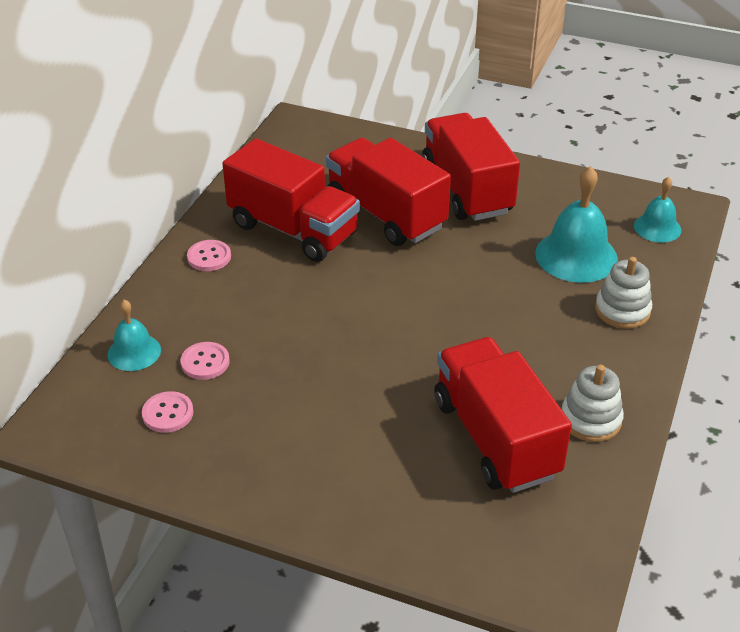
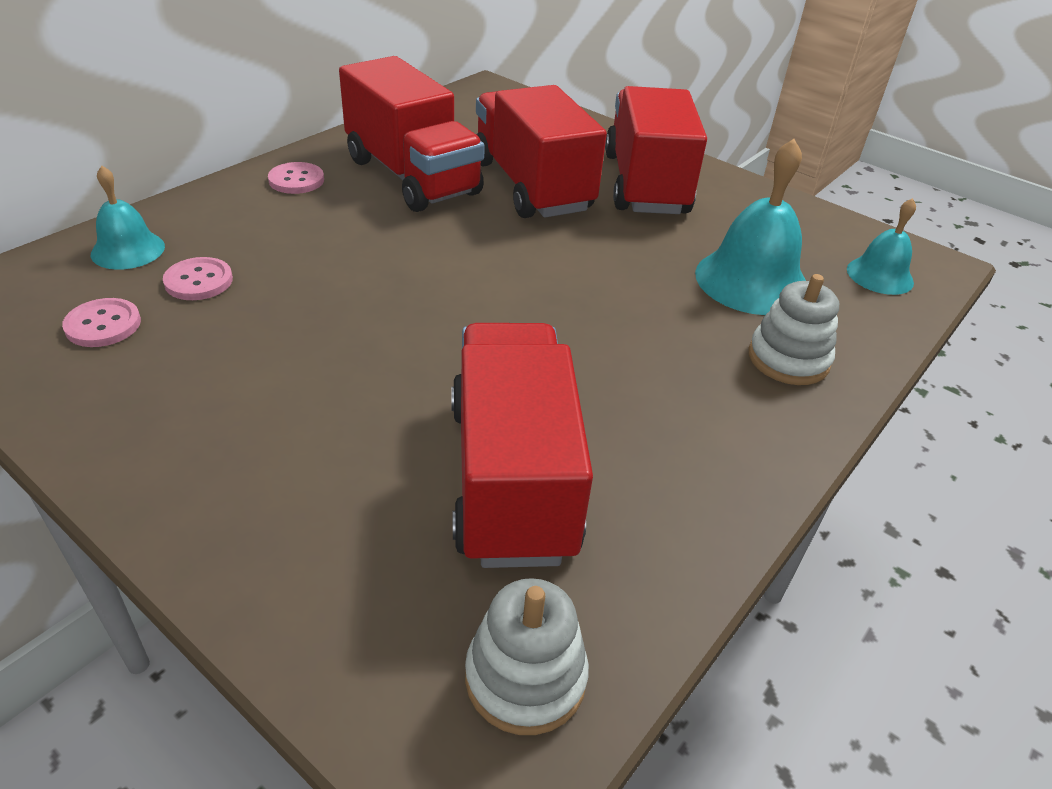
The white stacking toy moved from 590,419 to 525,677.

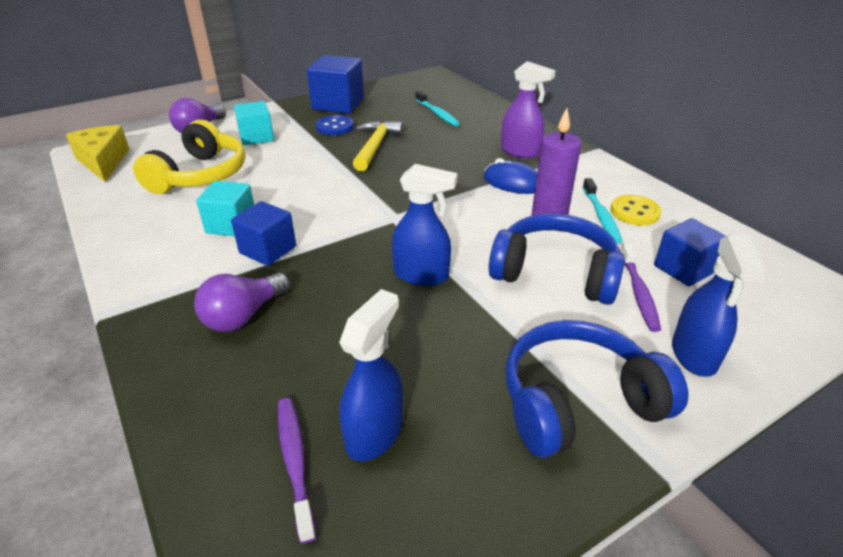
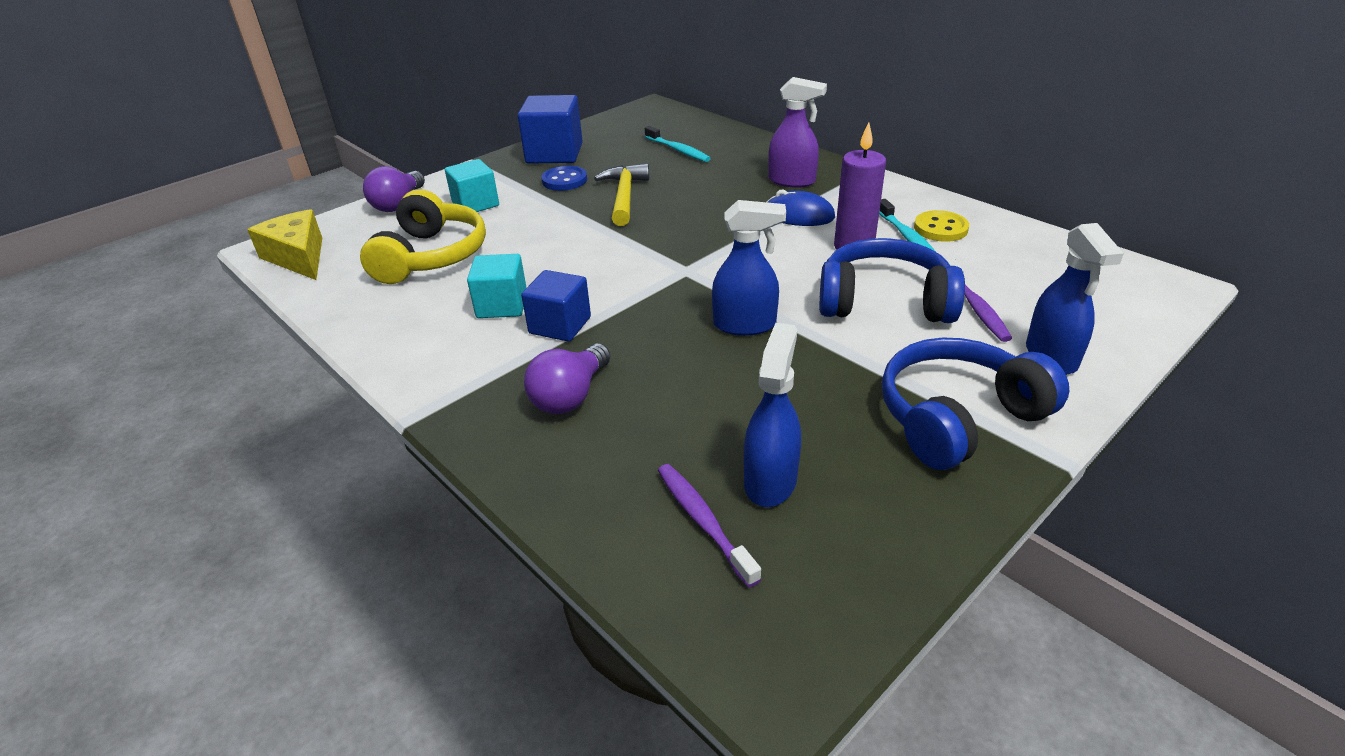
The blue cube at 684,269 disappeared.

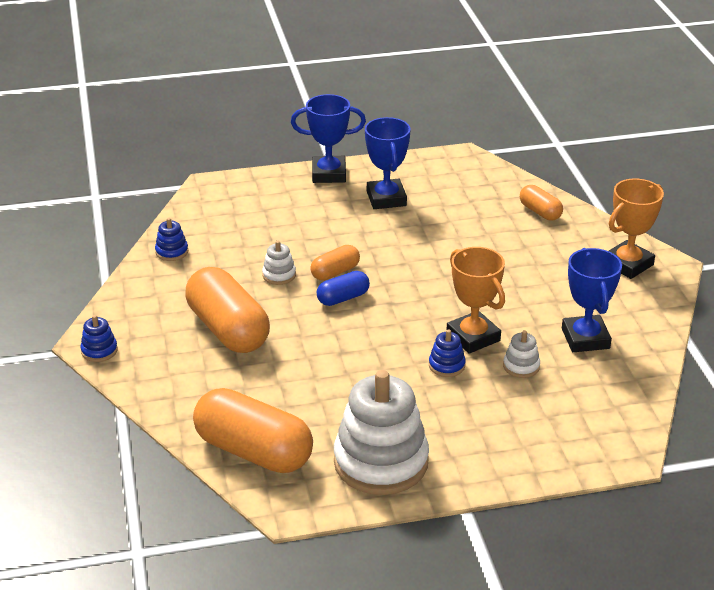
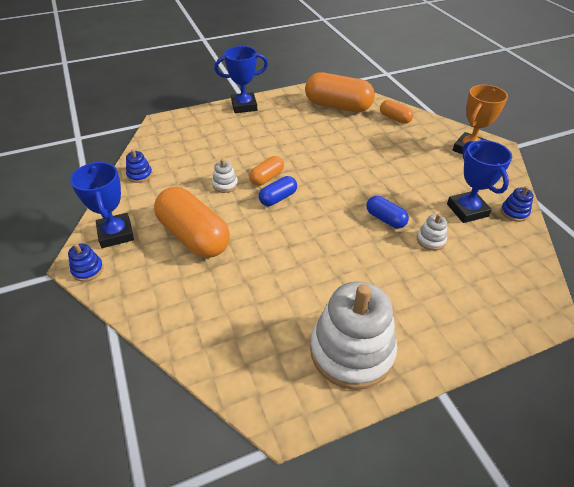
The orange capsule moved from 253,451 to 338,106.
The blue trophy moved from 386,199 to 116,234.
The blue stacking toy moved from 446,365 to 514,212.
The orange trophy at 473,337 was replaced by the blue capsule at 385,219.

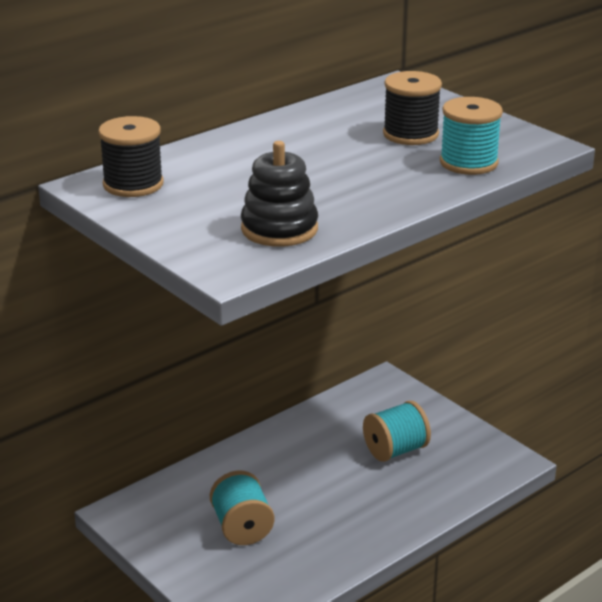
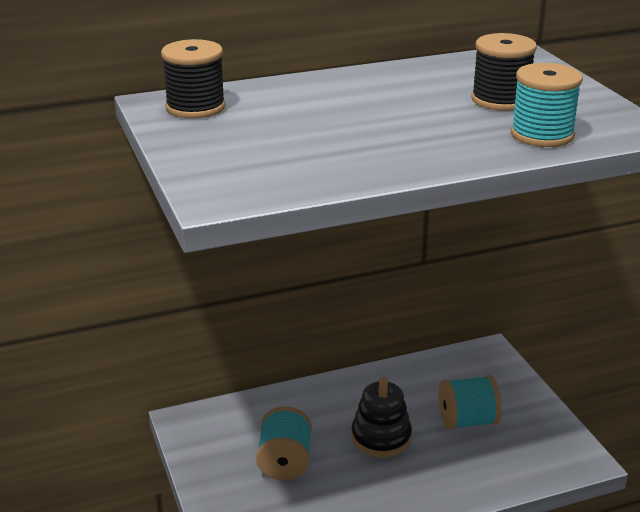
The black stacking toy moved from 279,229 to 381,438.

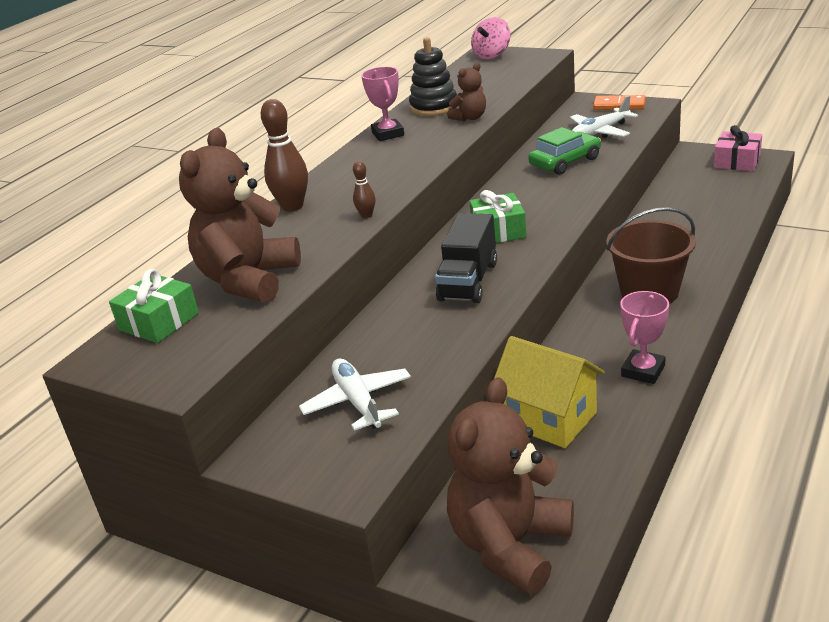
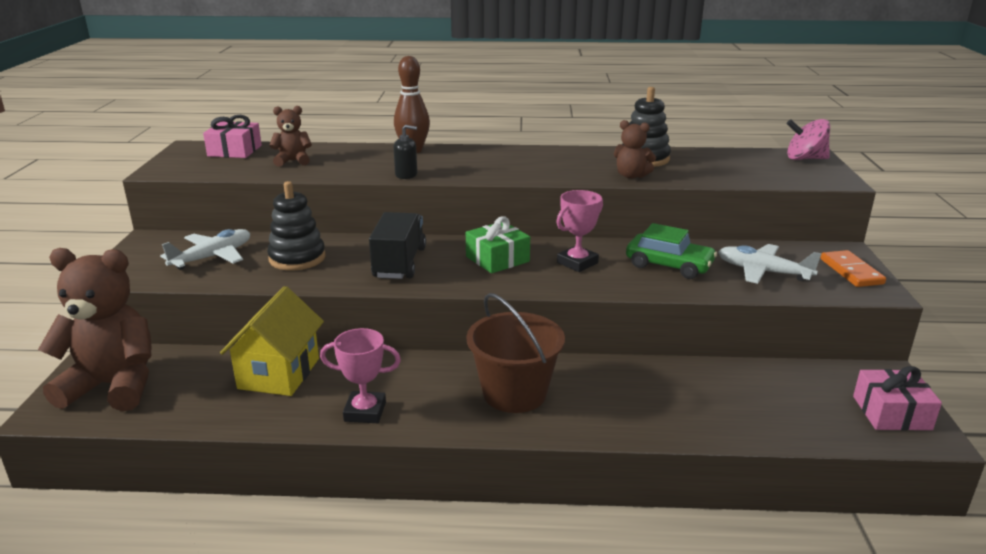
The black stacking toy at 297,258 appeared.
The pink trophy moved from 388,134 to 577,263.
The brown bowling pin at 366,215 was replaced by the black soap dispenser at 406,175.
The green gift at 159,321 became the pink gift at 235,151.
The black truck at 468,281 turned 105 degrees clockwise.
The brown teddy bear at 248,280 changed to 0.48 times the size.

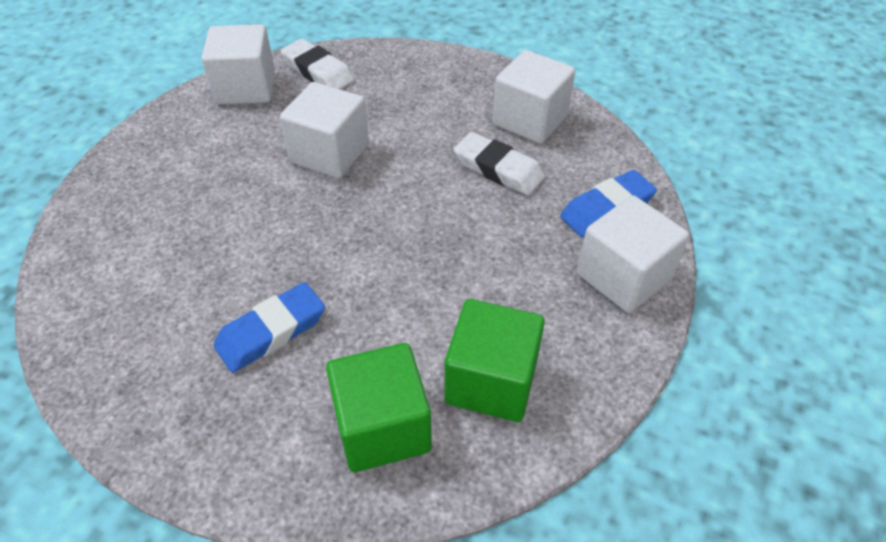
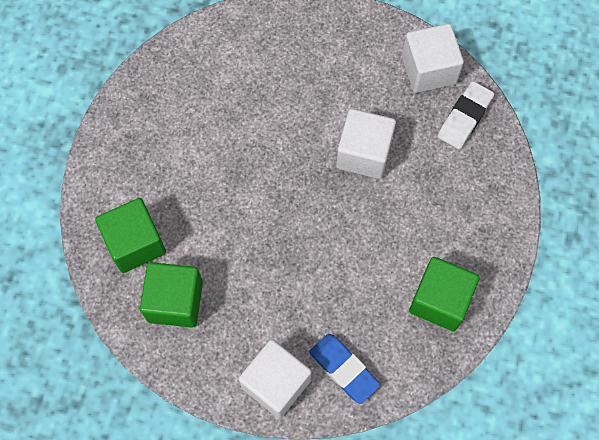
The blue eraser at 271,332 disappeared.
The white eraser at 498,169 disappeared.
The white cube at 530,120 became the green cube at 440,300.

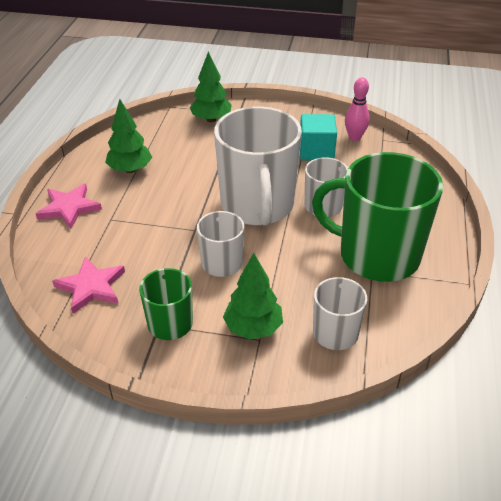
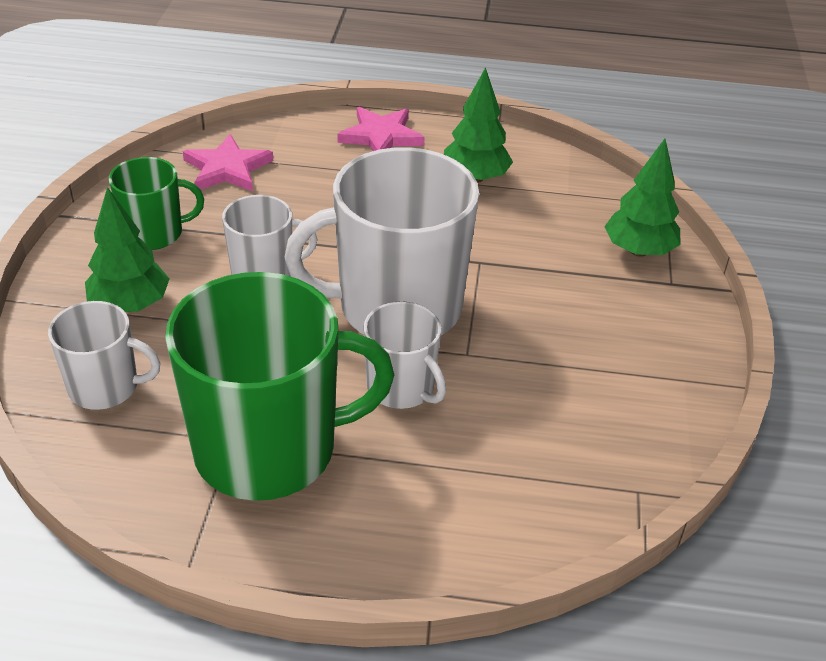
The turquoise cube at 316,151 disappeared.
The pink bowling pin at 354,137 disappeared.
The green mug at 377,255 turned 60 degrees clockwise.

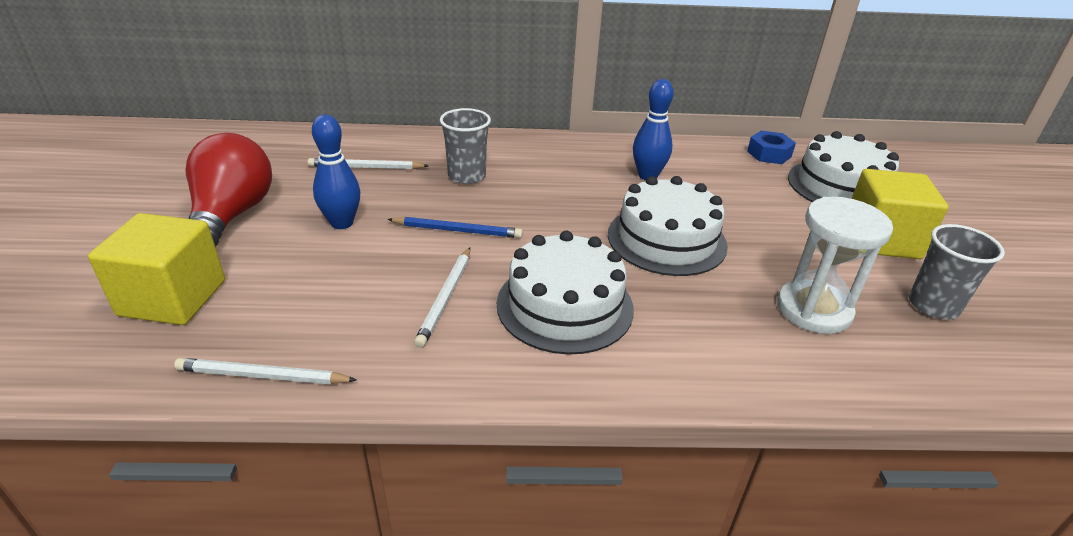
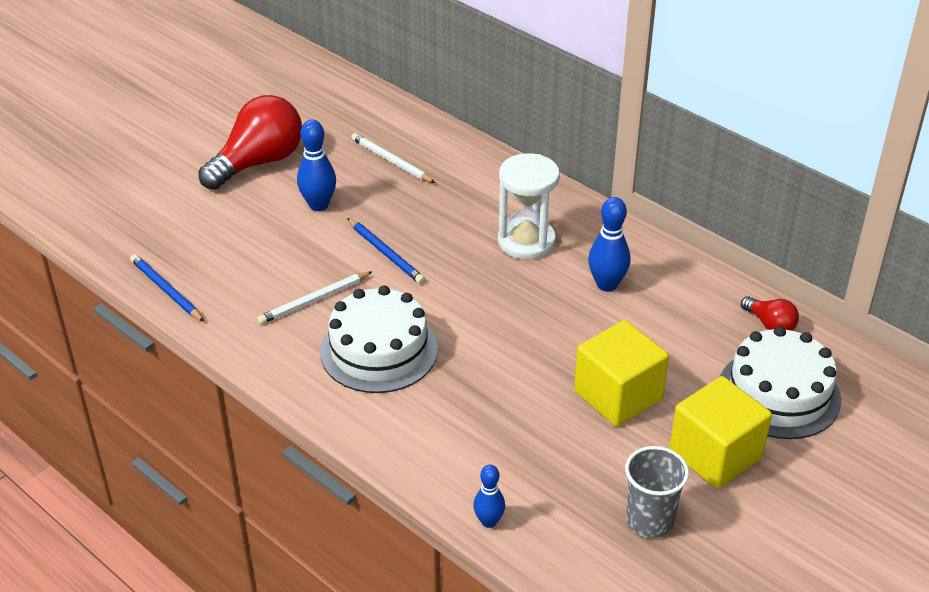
The grey cup at 467,176 disappeared.
The white cake at 666,239 disappeared.
The blue bowling pin at 489,521 appeared.
The yellow cube moved from 173,298 to 618,395.
The white hourglass moved from 813,310 to 526,241.
The blue nut at 769,154 was replaced by the red light bulb at 770,325.
The white pencil at 263,376 became the blue pencil at 166,290.

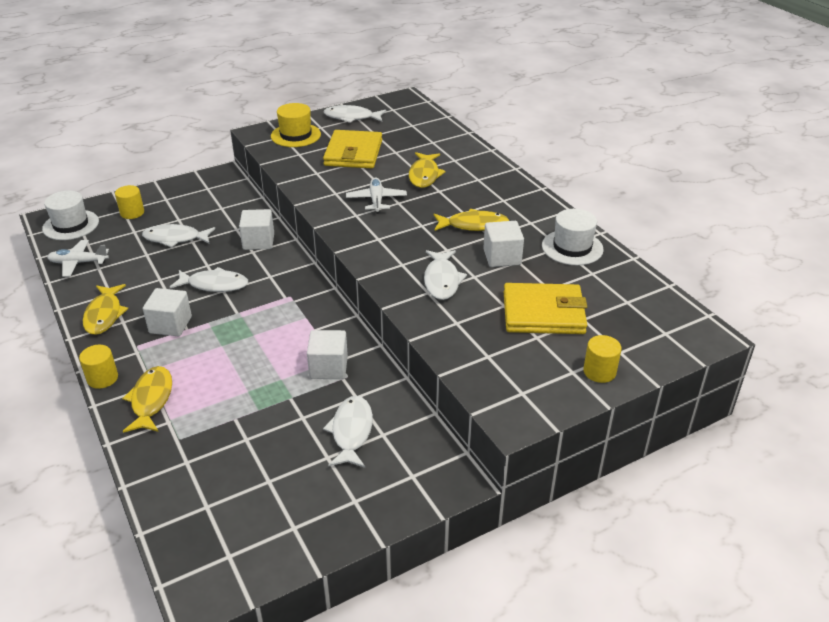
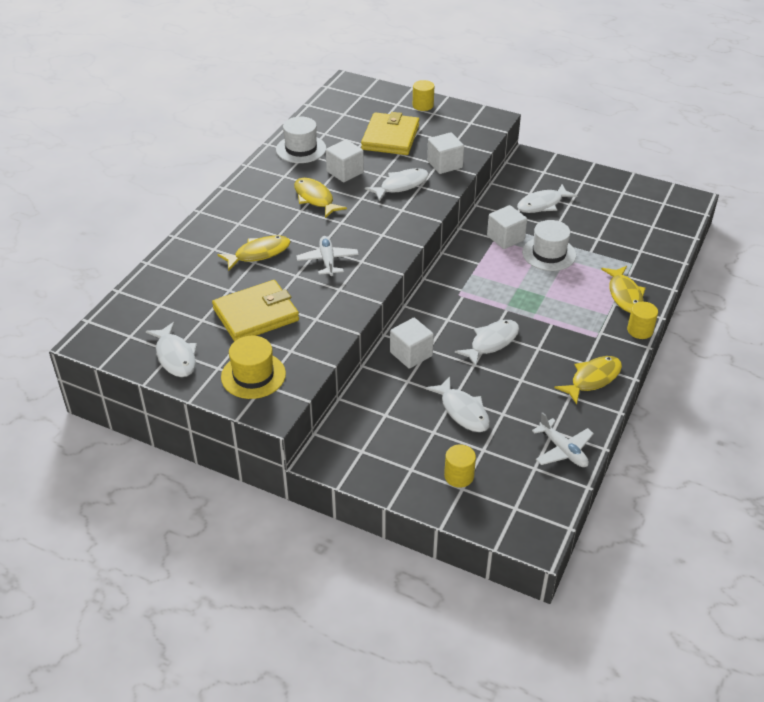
The white hat moved from 71,225 to 549,254.
The white cube moved from 170,325 to 444,164.
The yellow fish at 151,400 turned 60 degrees counterclockwise.
The white fish at 214,285 turned 75 degrees clockwise.
The white plane at 376,200 turned 120 degrees clockwise.
The yellow wallet at 543,313 turned 45 degrees clockwise.

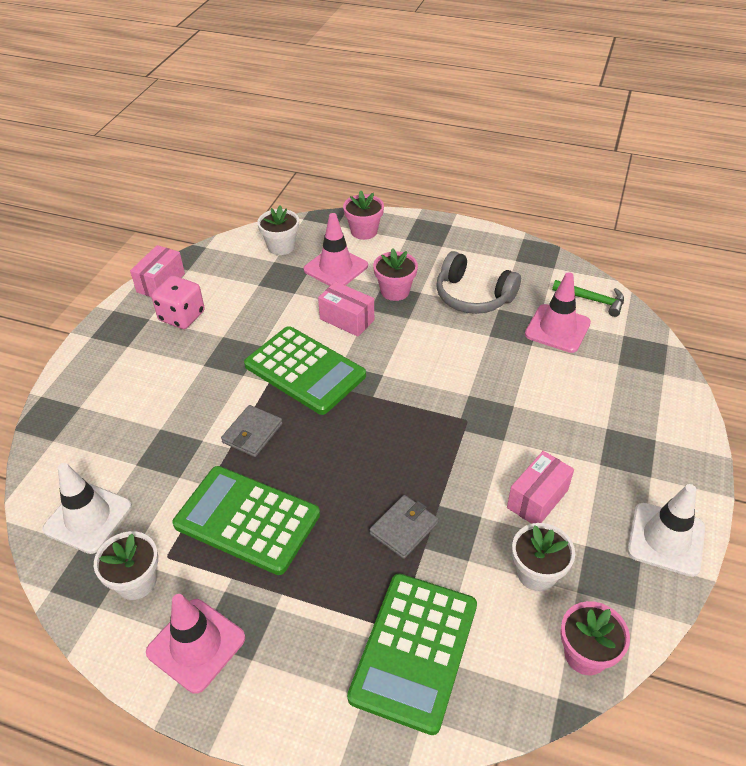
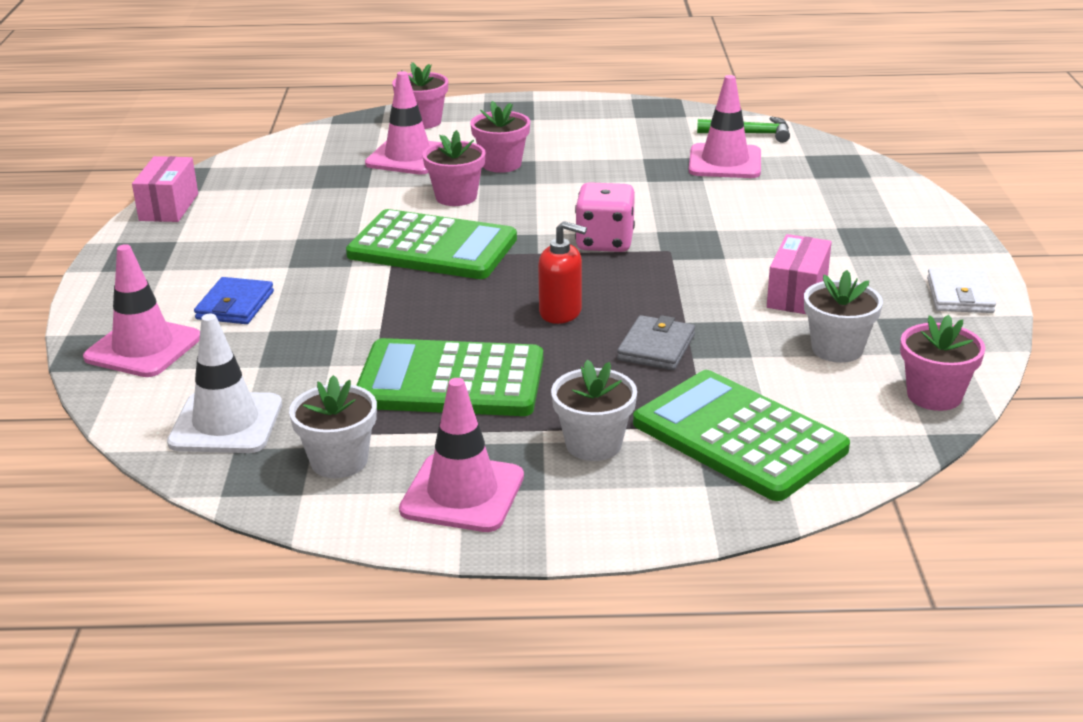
The grey wallet at 252,433 disappeared.
The grey headphones at 473,296 disappeared.
The pink traffic cone at 143,348 appeared.
The blue wallet at 235,305 appeared.
The red soap dispenser at 561,312 appeared.
The pink dice moved from 182,316 to 605,242.
The white flower pot moved from 281,246 to 593,444.
The pink box at 347,319 was replaced by the pink flower pot at 456,197.
The white traffic cone at 666,539 was replaced by the white wallet at 960,295.
The green calculator at 414,650 turned 135 degrees clockwise.

